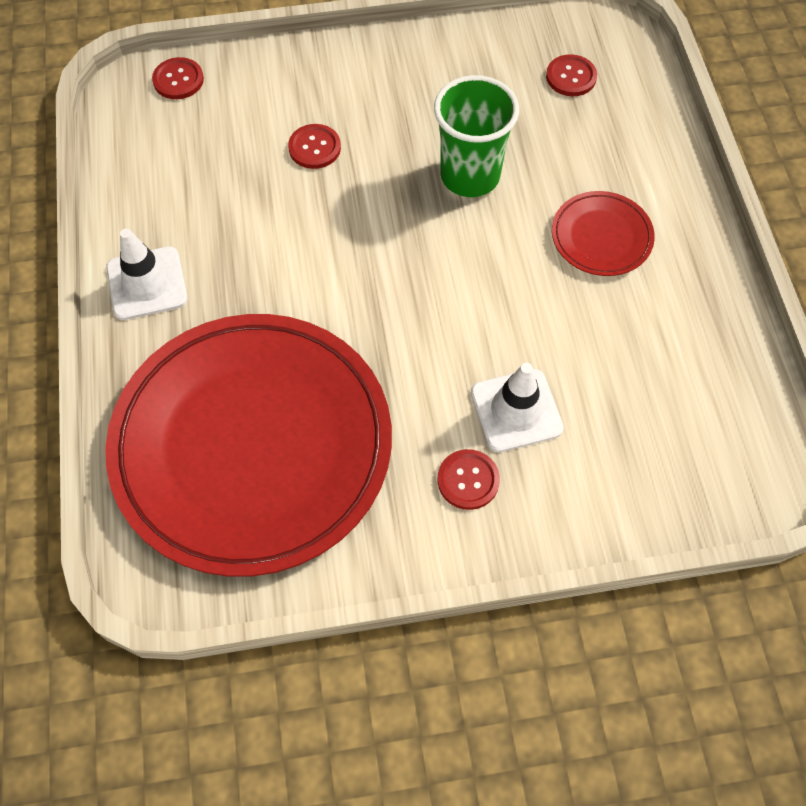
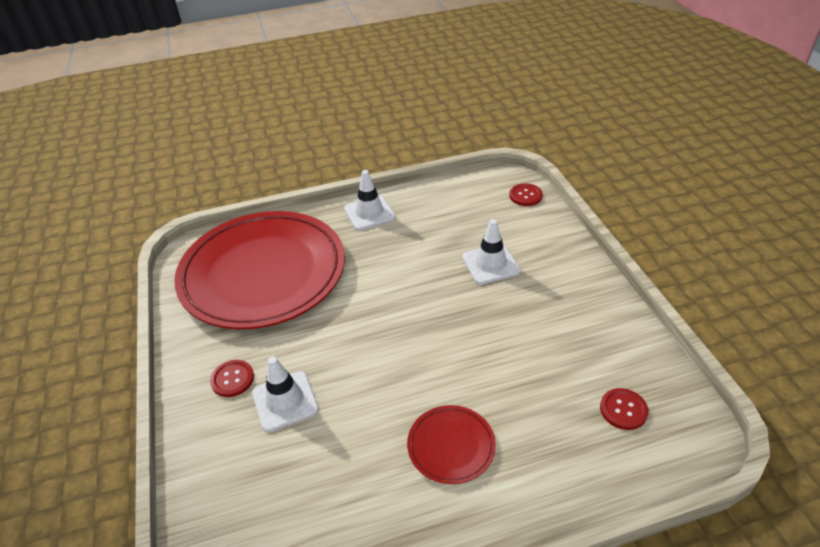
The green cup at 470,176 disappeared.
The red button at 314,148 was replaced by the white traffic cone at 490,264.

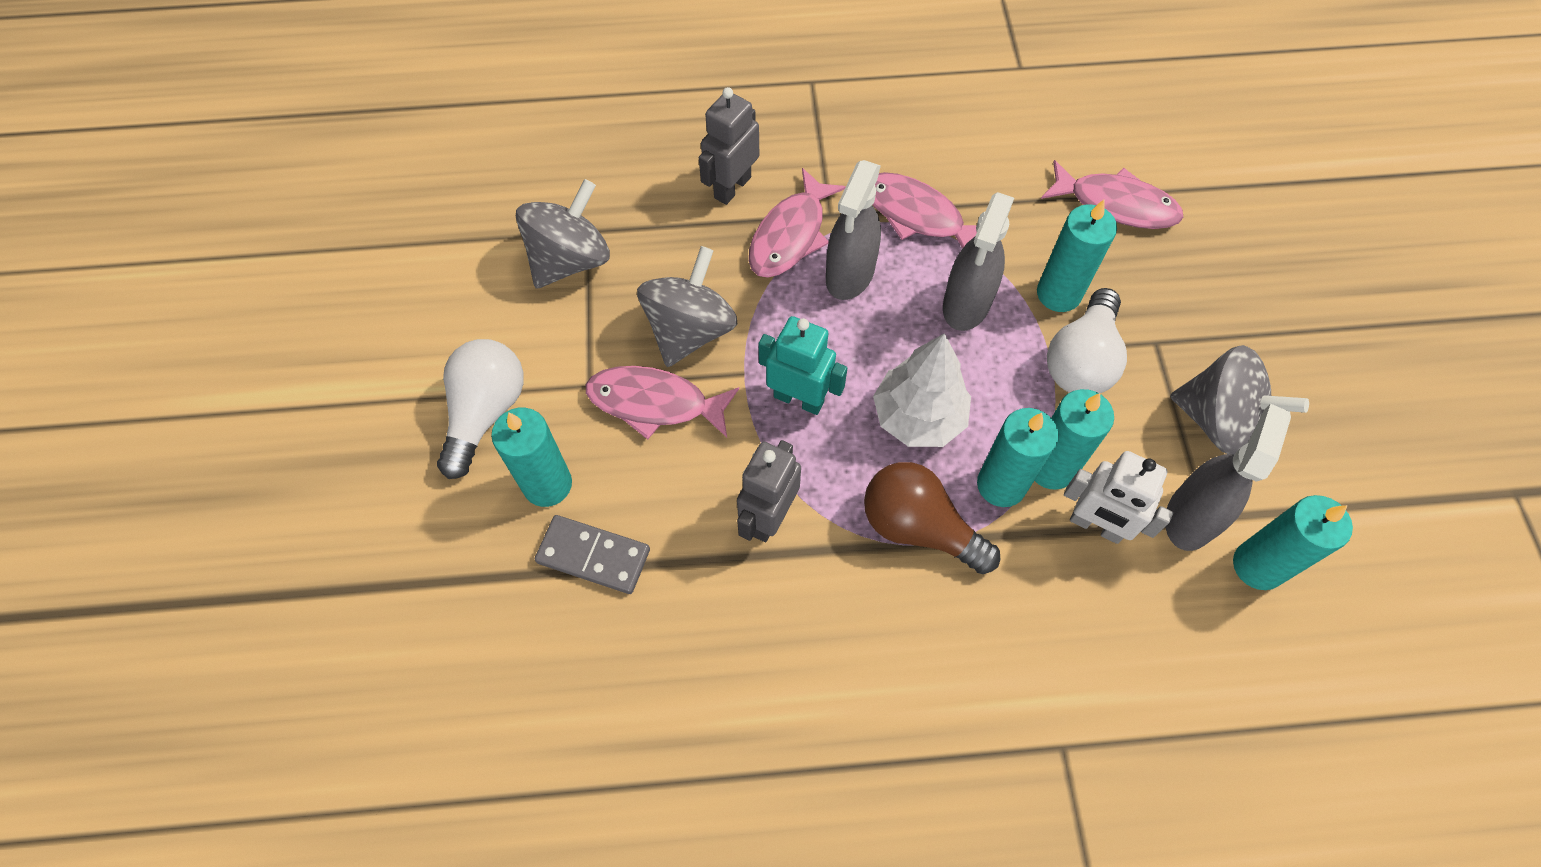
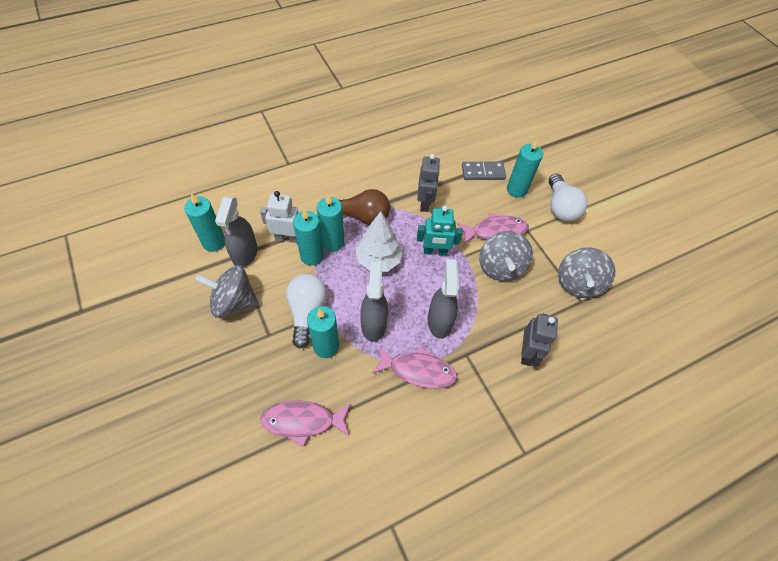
The pink fish at 790,235 disappeared.

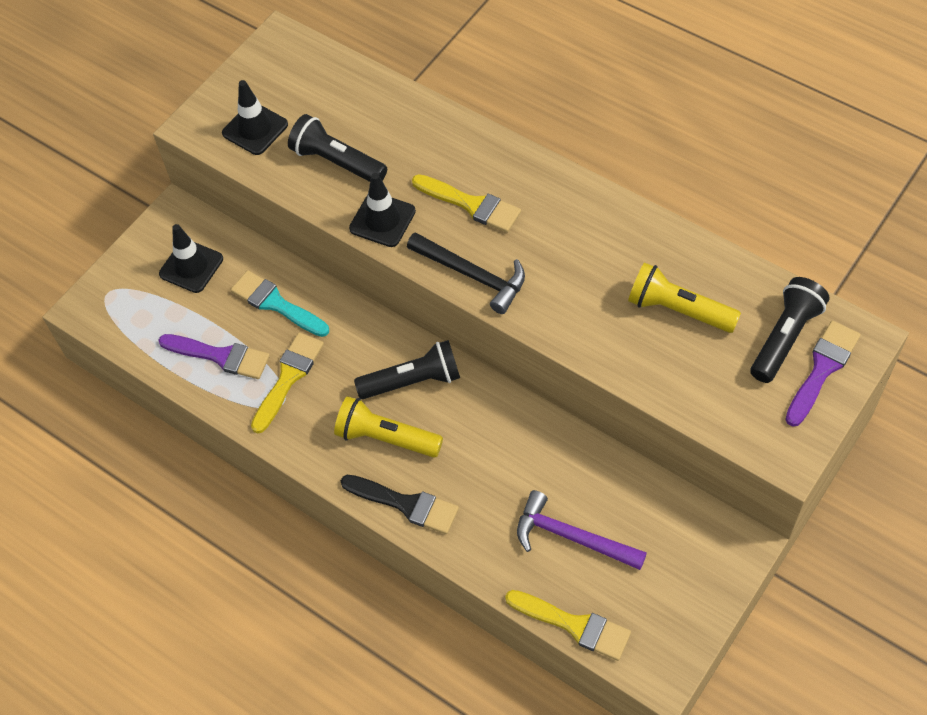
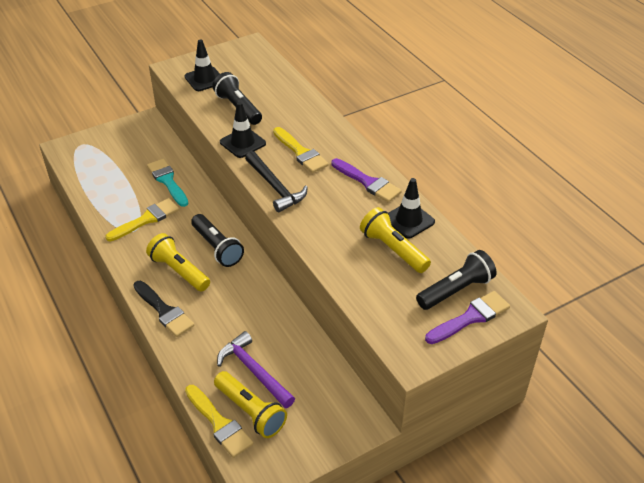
The yellow flashlight at 250,411 appeared.
The purple brush moved from 220,356 to 368,182.
The black traffic cone moved from 191,266 to 409,220.
The black flashlight at 413,381 turned 45 degrees clockwise.

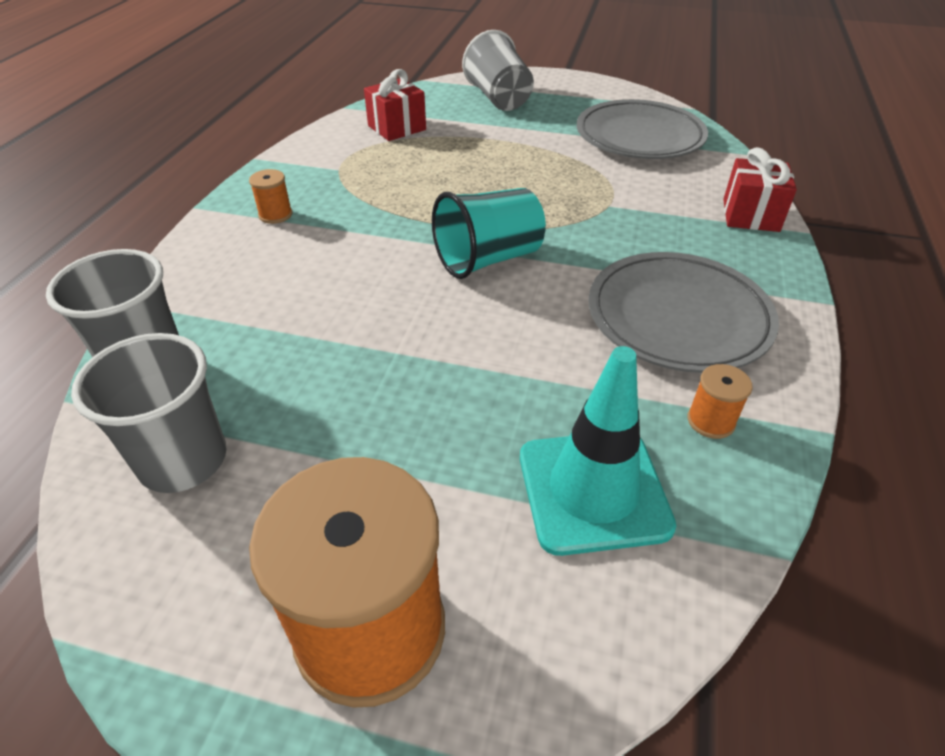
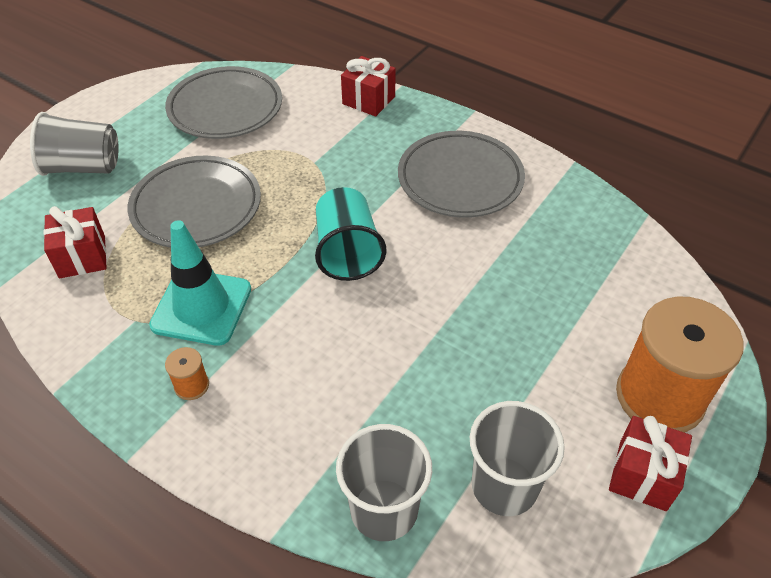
The orange spool at 711,421 disappeared.
The grey plate at 196,207 appeared.
The red gift at 642,475 appeared.
The turquoise traffic cone moved from 593,490 to 201,307.

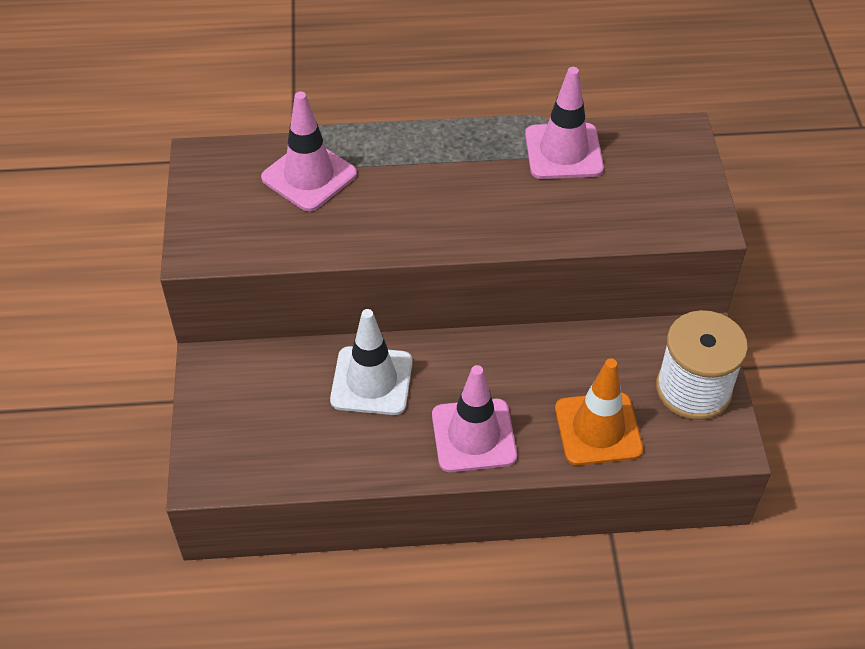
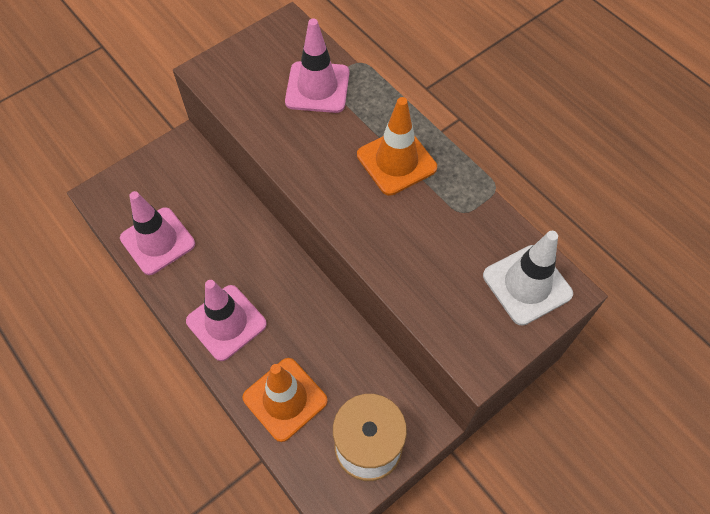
The orange traffic cone at 396,161 appeared.
The white traffic cone moved from 371,381 to 527,284.
The pink traffic cone moved from 563,151 to 158,241.

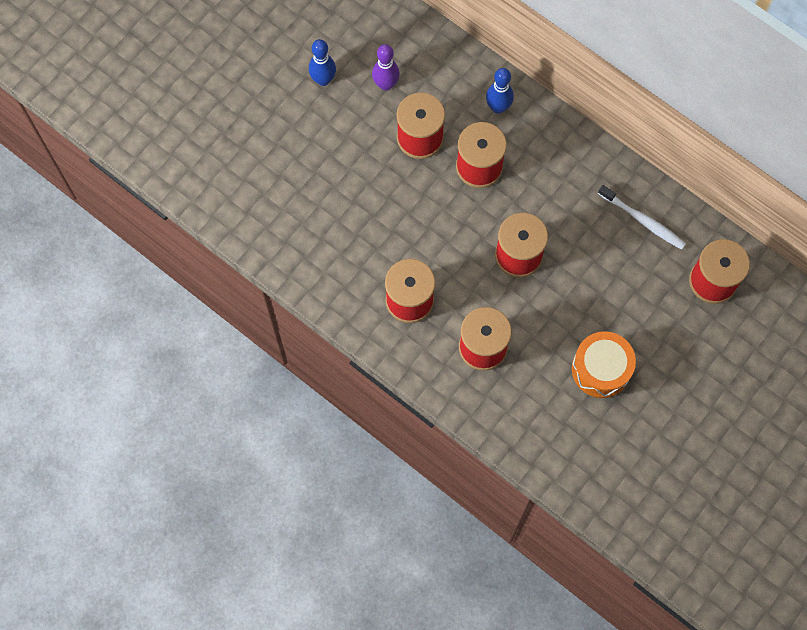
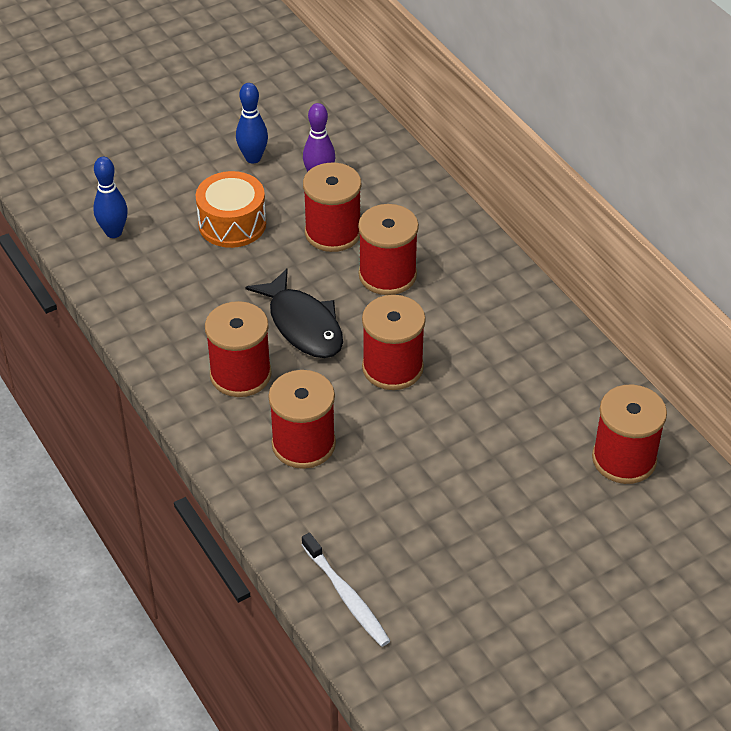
The black fish at 303,325 appeared.
The blue bowling pin moved from 498,107 to 114,232.
The orange drum moved from 601,369 to 232,224.
The white toothbrush moved from 643,221 to 347,596.

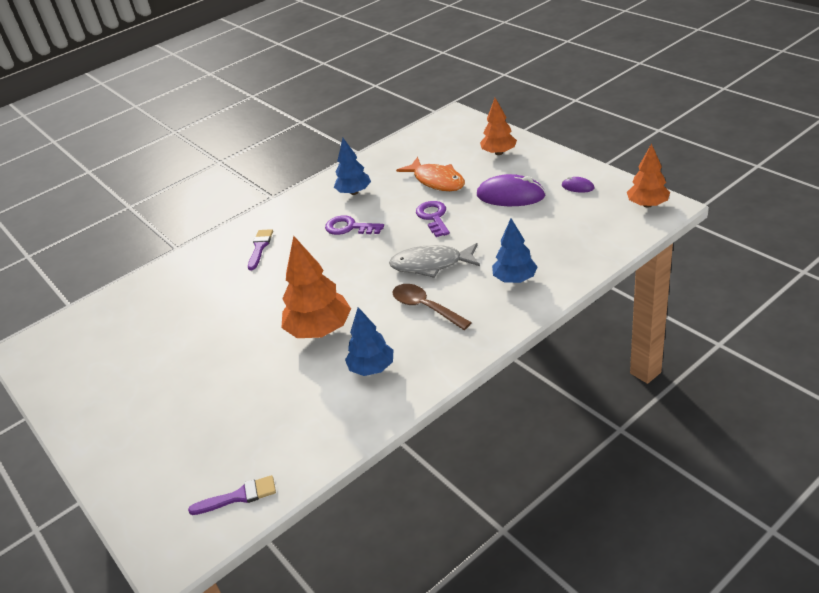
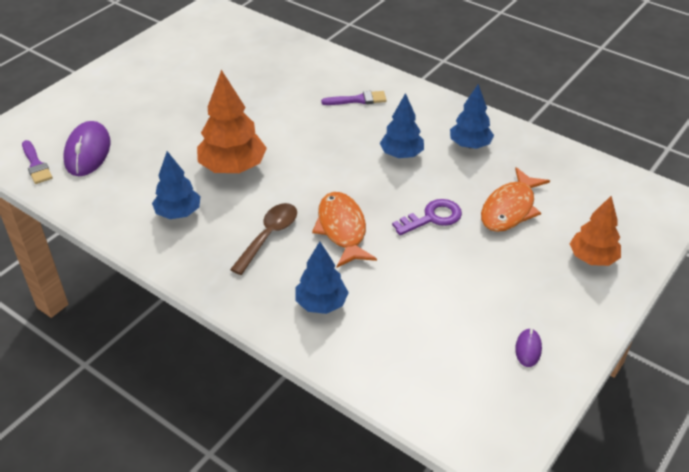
The orange tree at 647,204 disappeared.
The purple mouse moved from 510,195 to 88,152.
The purple key at 349,227 was replaced by the blue tree at 401,154.
The grey fish at 431,264 became the orange fish at 342,229.

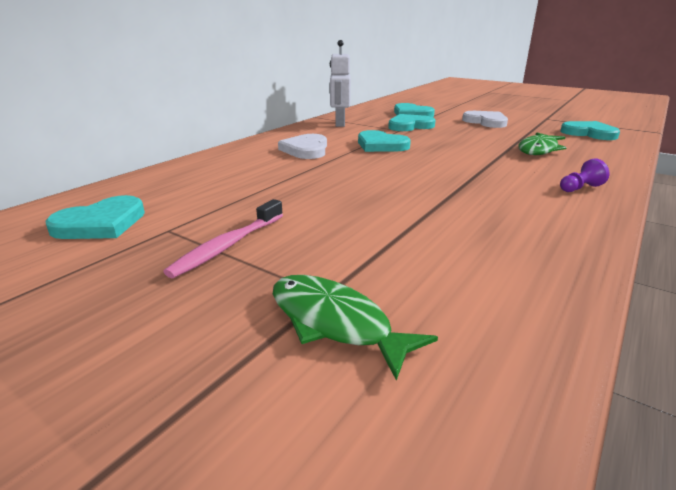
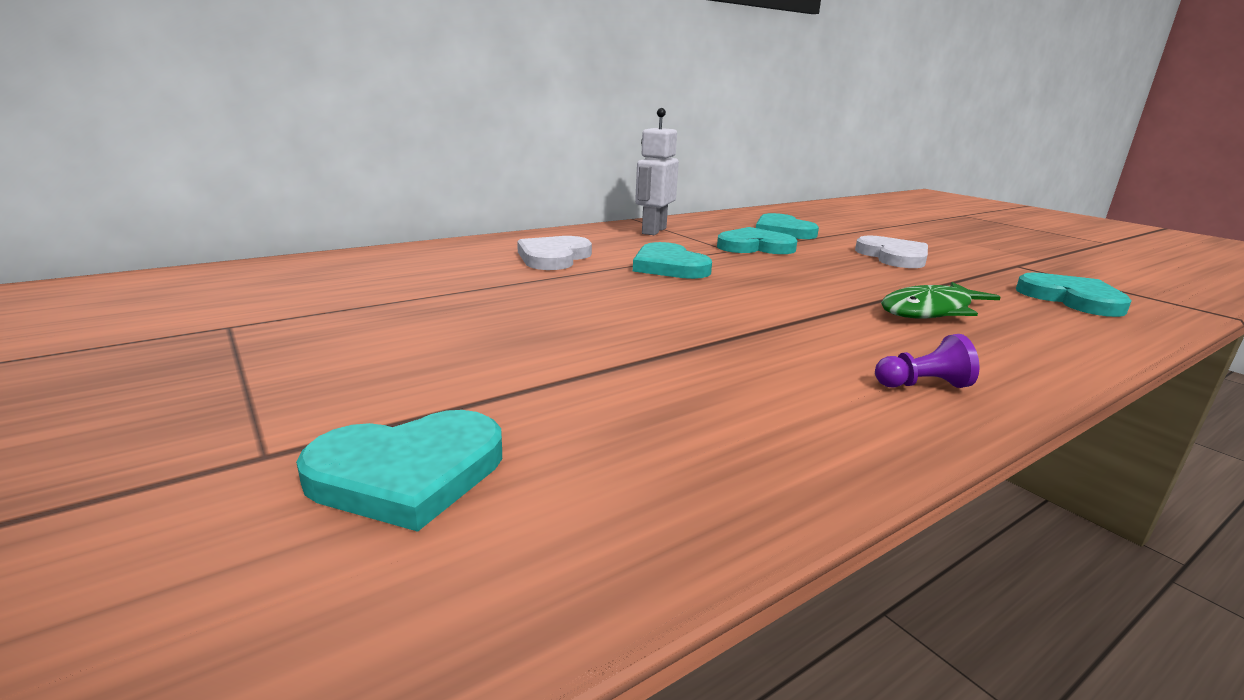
The pink toothbrush at 227,246 disappeared.
The green fish at 335,323 disappeared.
The turquoise heart moved from 101,223 to 408,473.

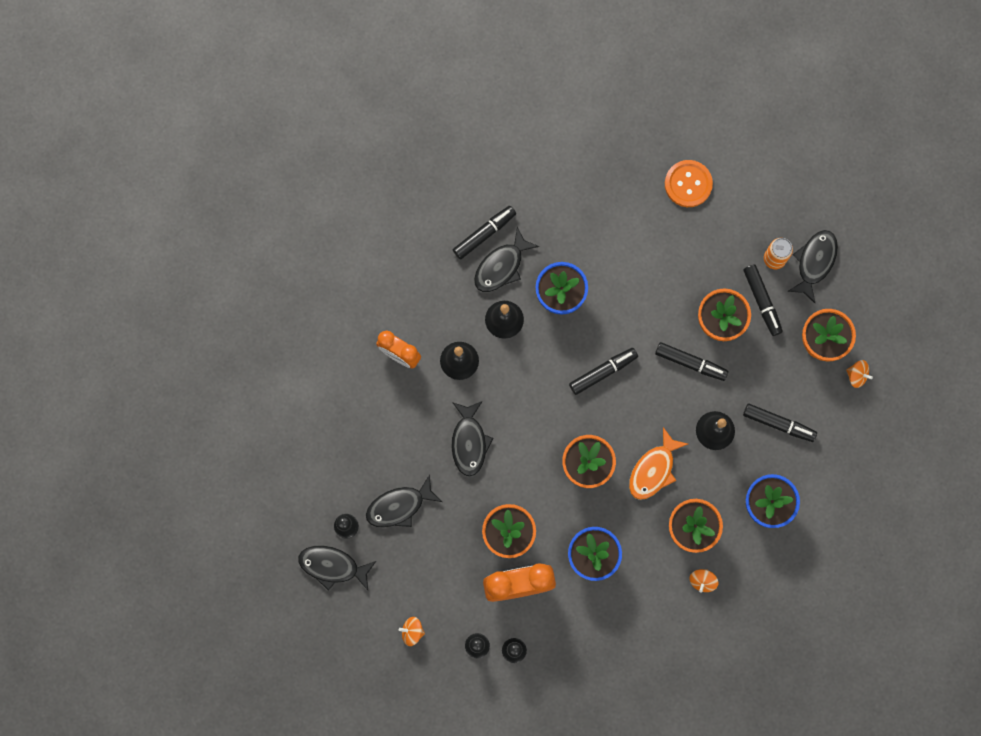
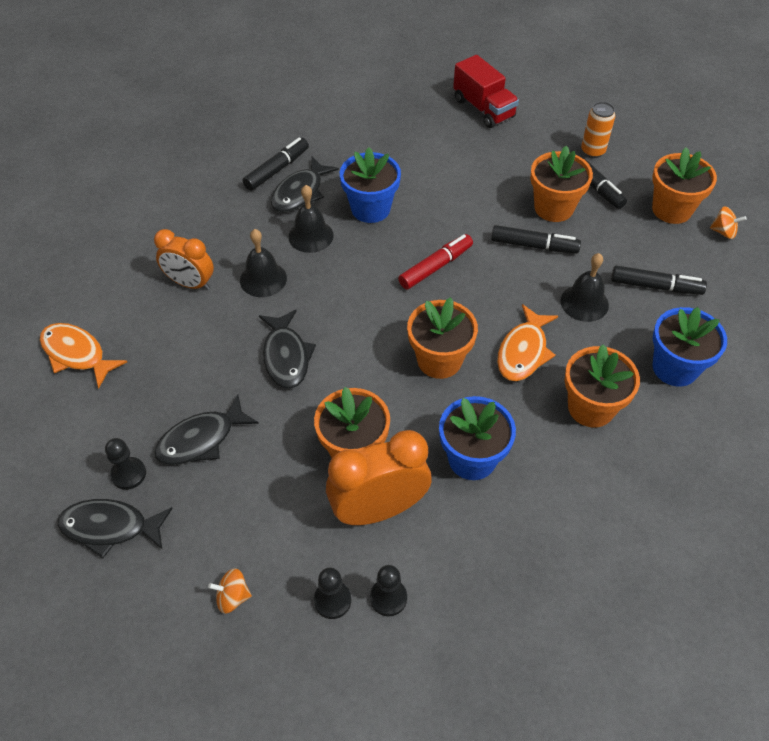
The orange spinning top at 702,581 disappeared.
The black fish at 814,262 disappeared.
The orange fish at 77,354 appeared.
The orange button at 688,184 was replaced by the red truck at 483,108.
The black marker at 602,372 became the red marker at 435,267.

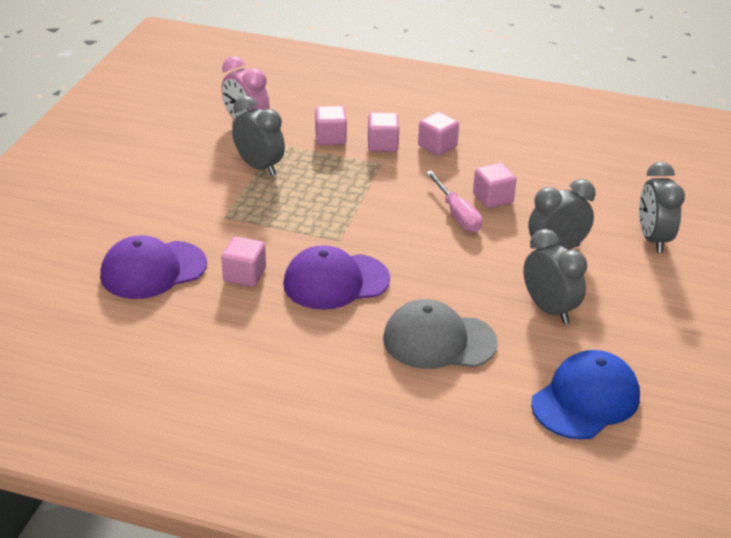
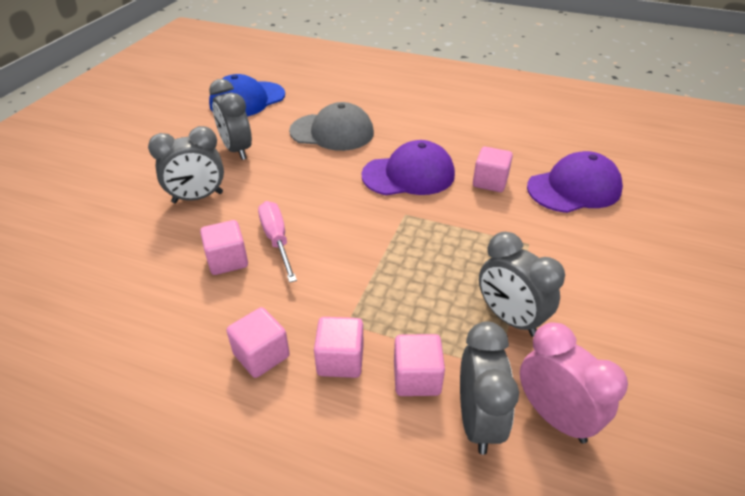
The grey clock moved from 653,239 to 478,420.

